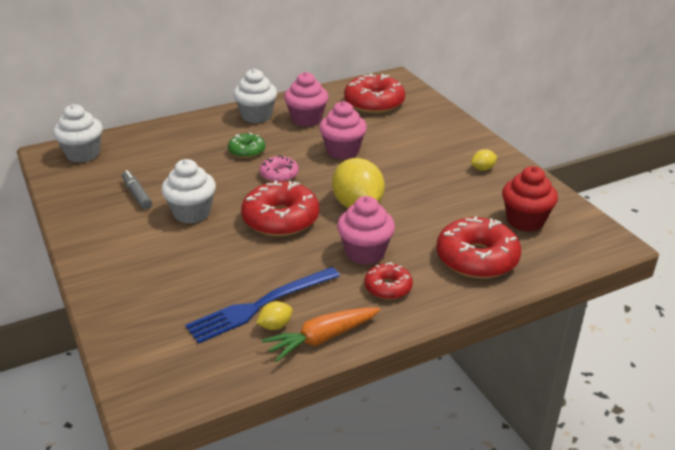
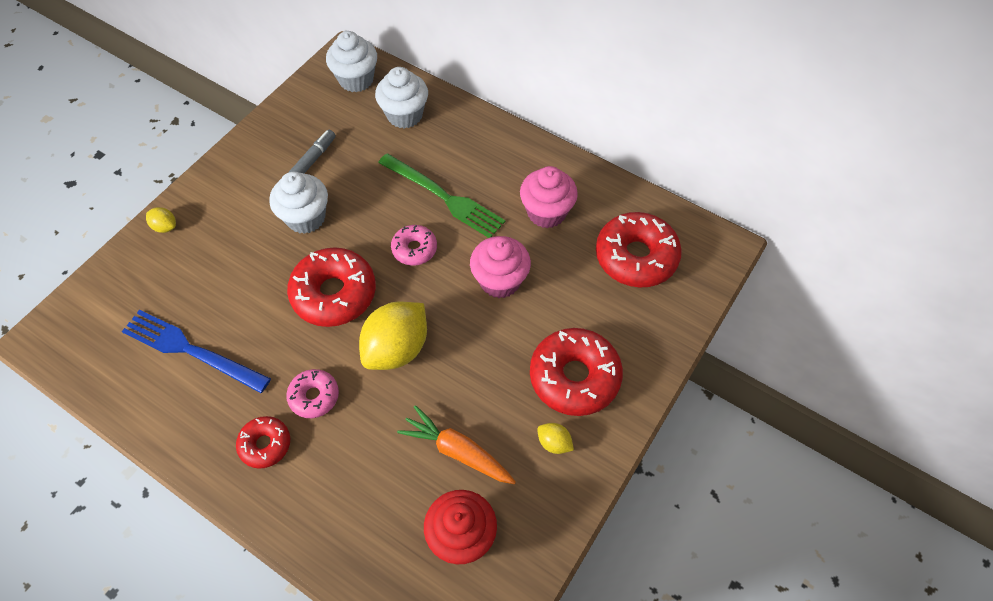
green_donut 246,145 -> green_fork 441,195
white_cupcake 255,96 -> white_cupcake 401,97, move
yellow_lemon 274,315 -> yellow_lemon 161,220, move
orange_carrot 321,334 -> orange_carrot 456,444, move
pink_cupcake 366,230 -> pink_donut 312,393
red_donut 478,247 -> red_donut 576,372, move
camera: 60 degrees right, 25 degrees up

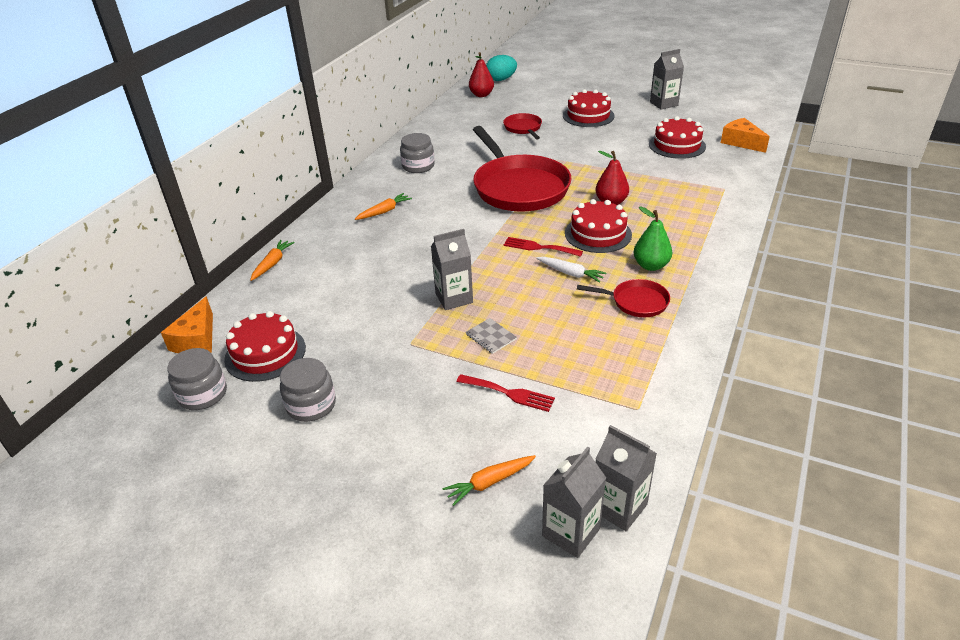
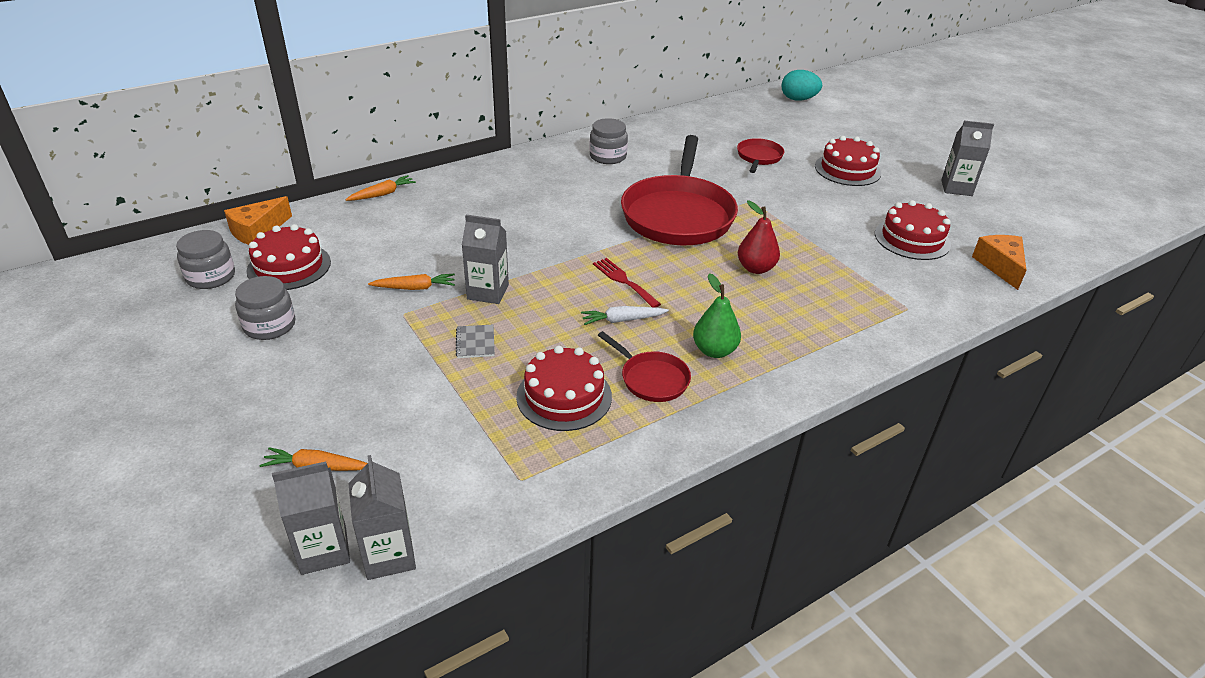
orange_carrot 383,206 -> orange_carrot 411,282, move
red_fork 506,393 -> none
red_pear 481,74 -> none
white_carrot 571,270 -> white_carrot 625,315, 105 degrees clockwise
red_cake 598,226 -> red_cake 564,388, move
camera: 30 degrees right, 0 degrees up

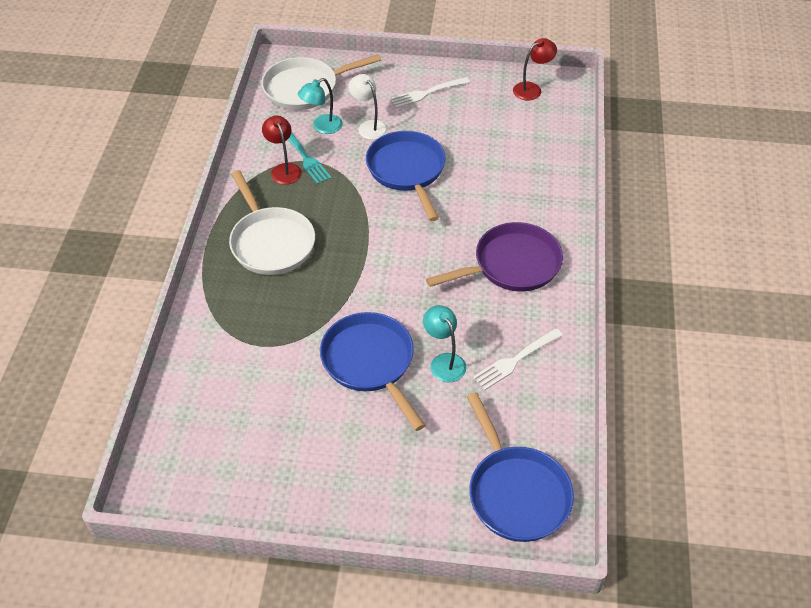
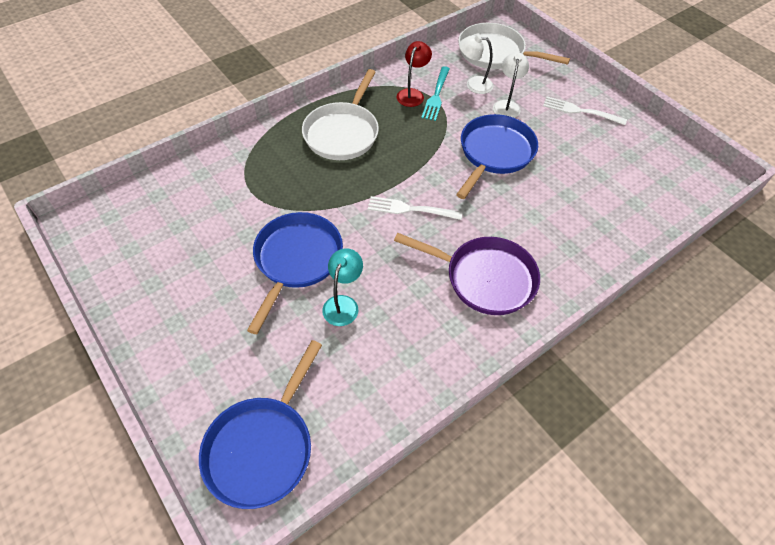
turquoise_lamp 320,106 -> white_lamp 476,64
white_fork 518,359 -> white_fork 415,208, move
red_lamp 535,69 -> none
camera: 45 degrees right, 5 degrees up

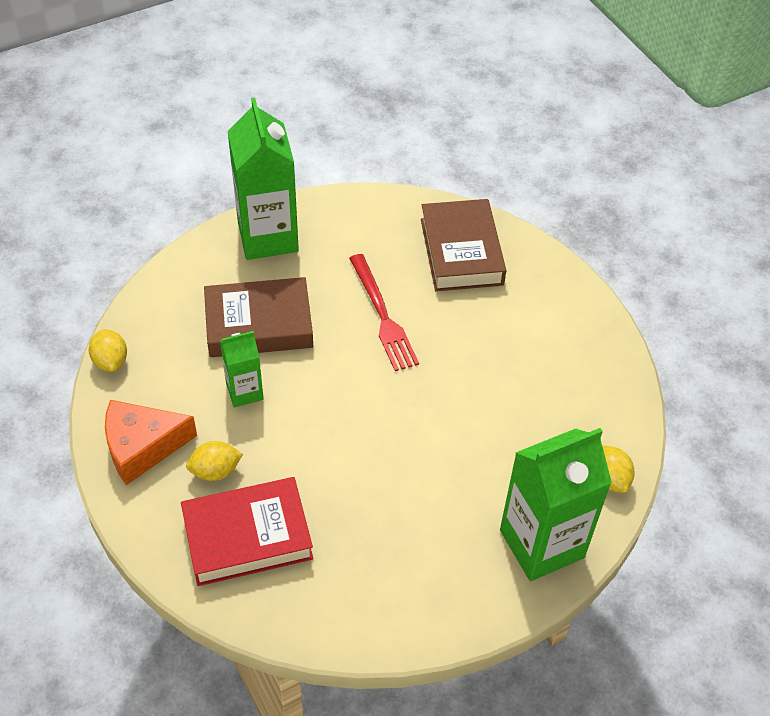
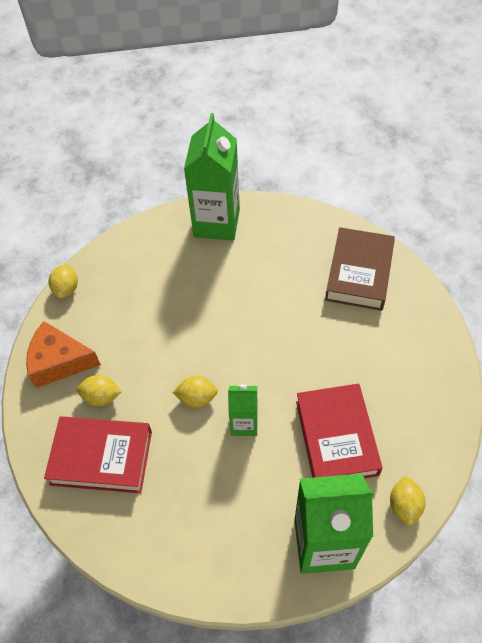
brown_book 258,317 -> none
green_carton 242,369 -> green_carton 243,410, move
red_fork 384,312 -> none
none -> yellow_lemon 195,391
none -> red_book 339,431
camera: 25 degrees right, 5 degrees up

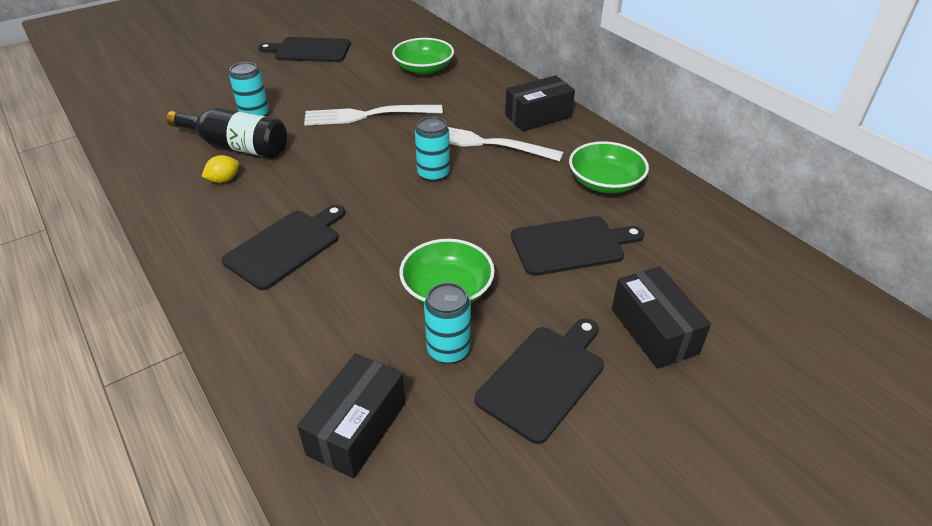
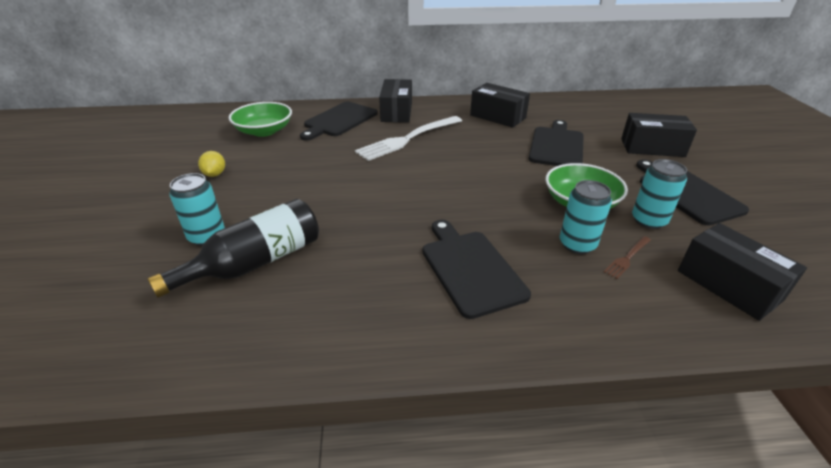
yellow_lemon 220,169 -> yellow_lemon 211,164, move
black_cutting_board 304,49 -> black_cutting_board 339,121, move
white_fork 373,115 -> none
turquoise_can 432,149 -> turquoise_can 586,217, move
green_bowl 609,167 -> black_box 500,105
none -> brown_fork 627,257
camera: 60 degrees left, 5 degrees down

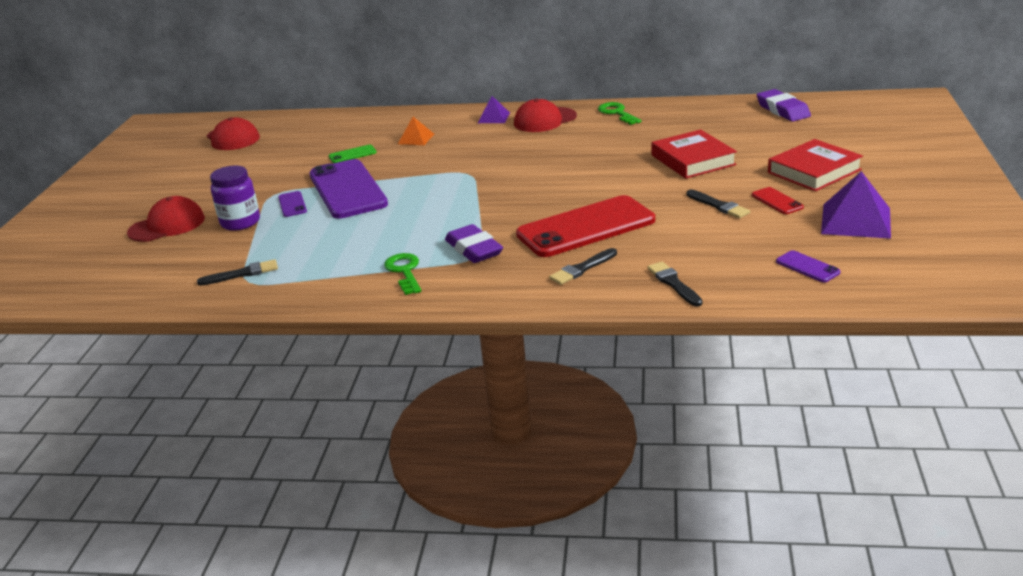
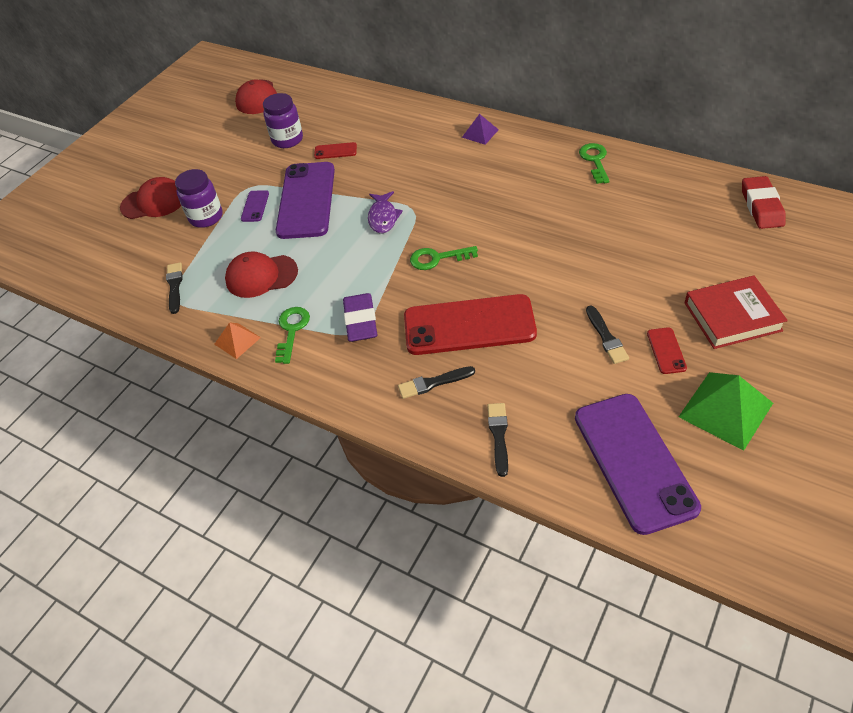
black_brush 237,272 -> black_brush 174,288, 105 degrees counterclockwise
green_phone 353,154 -> red_phone 335,150
orange_pyramid 416,131 -> orange_pyramid 237,340, move
red_cap 545,115 -> red_cap 261,274, move
red_book 694,154 -> none
purple_eraser 784,105 -> red_eraser 764,202
purple_phone 808,266 -> purple_phone 638,464, x2.42
purple_pyramid 856,205 -> green_pyramid 726,411
none -> purple_jar 283,120
none -> purple_fish 385,212
none -> green_key 444,258
camera: 25 degrees right, 20 degrees up

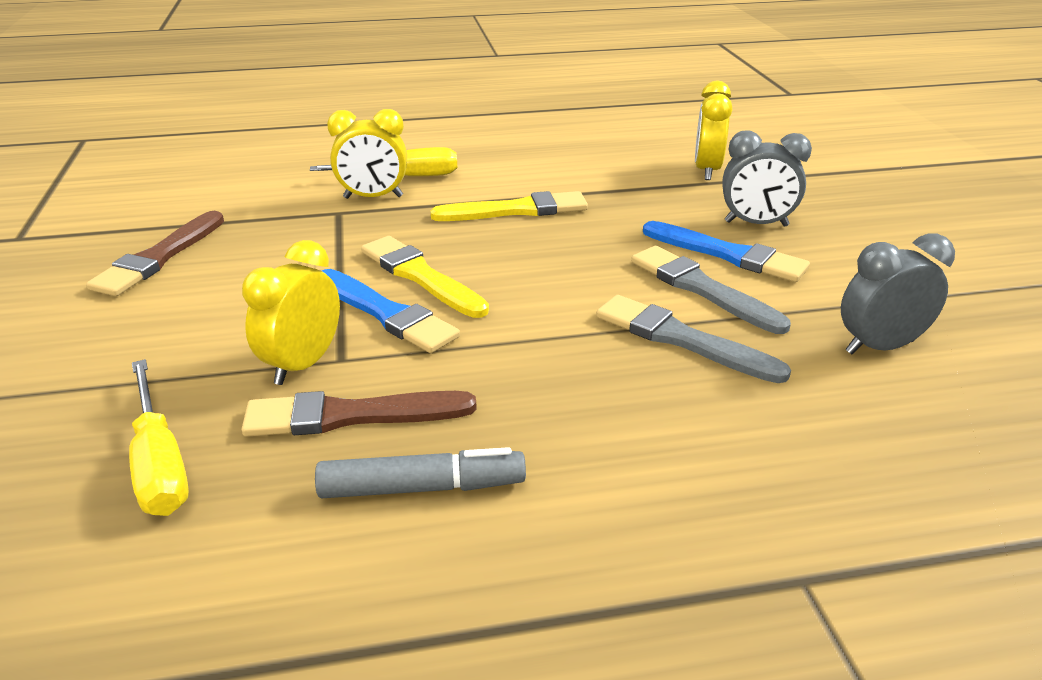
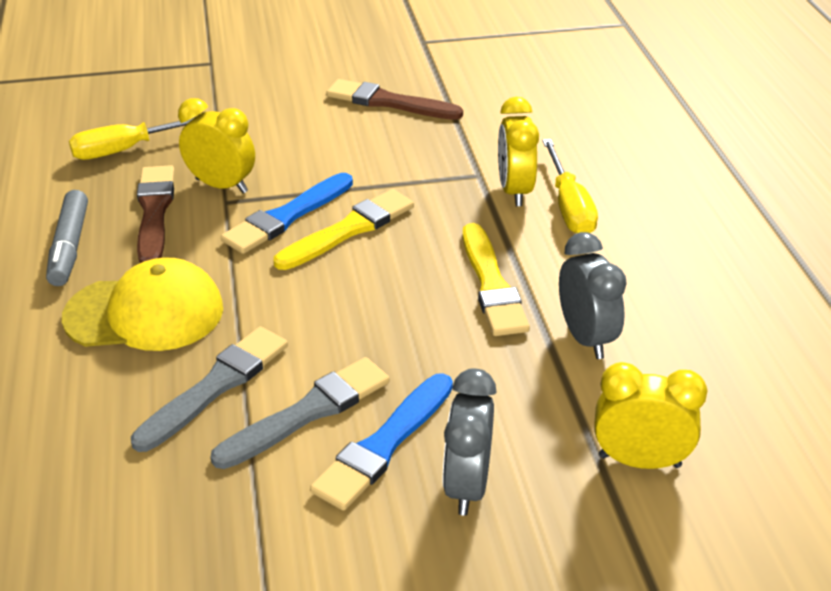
grey_clock 898,294 -> grey_clock 593,295, move
none -> yellow_cap 142,304
camera: 90 degrees right, 5 degrees up

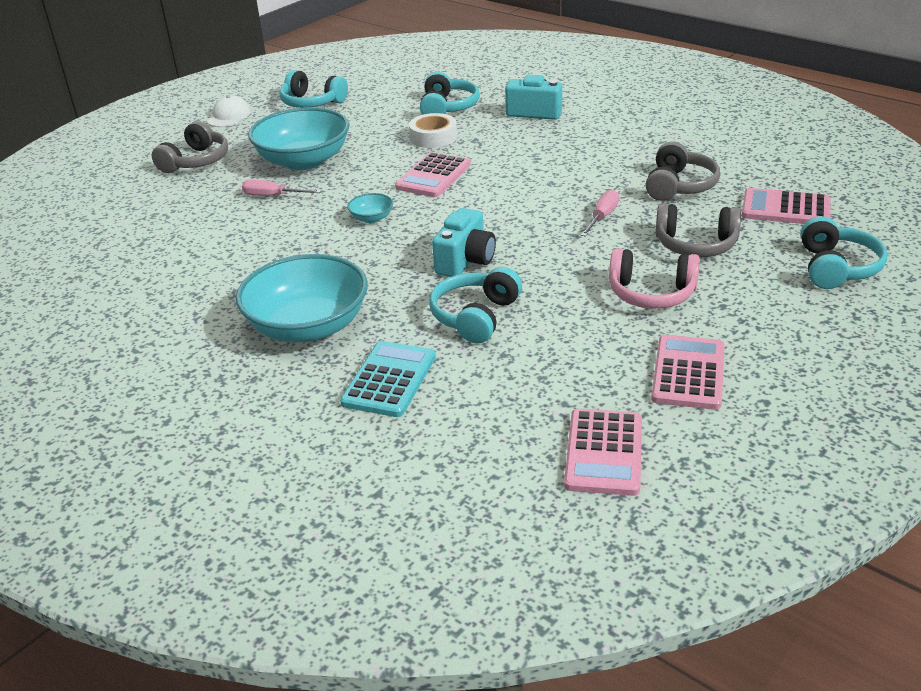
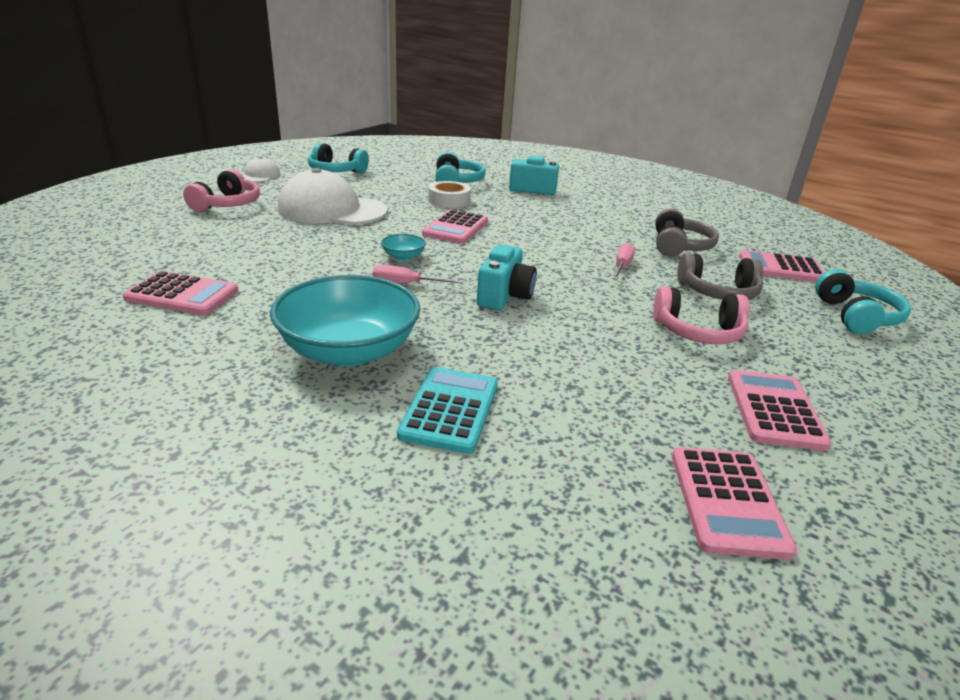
grey_headphones 190,147 -> pink_headphones 221,190
pink_screwdriver 281,187 -> pink_screwdriver 418,274, move
turquoise_bowl 298,138 -> white_cap 333,196
turquoise_headphones 475,305 -> none
none -> pink_calculator 180,293
camera: 10 degrees left, 5 degrees down

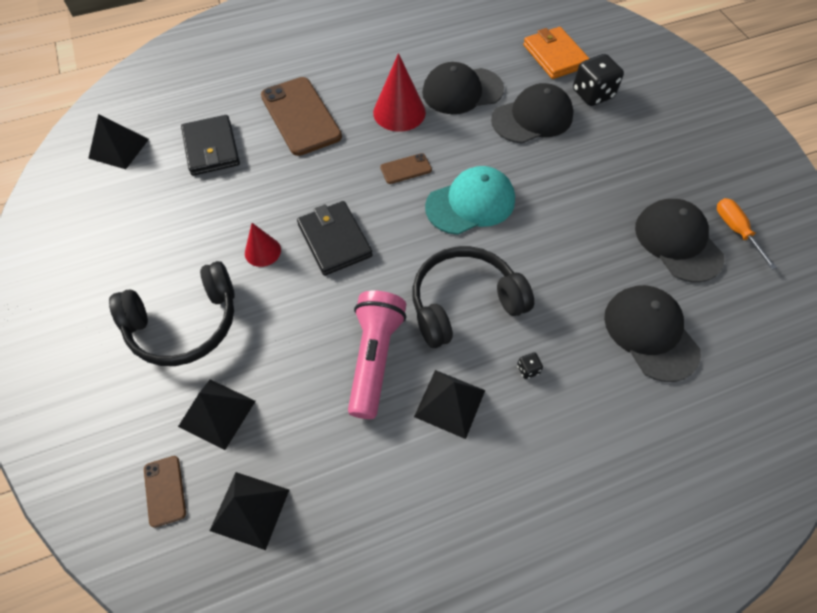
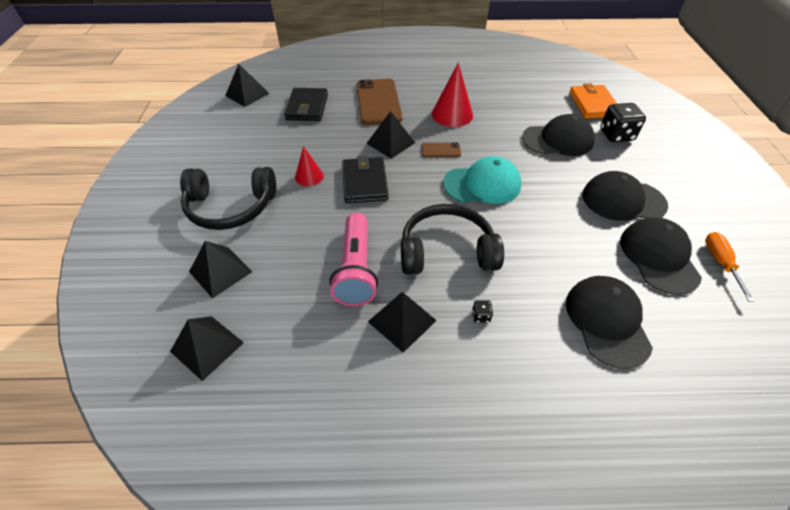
brown_phone 165,492 -> none
pink_flashlight 377,355 -> pink_flashlight 353,259, 150 degrees clockwise
black_cap 463,88 -> black_cap 625,196, move
none -> black_pyramid 390,135
camera: 20 degrees right, 10 degrees down

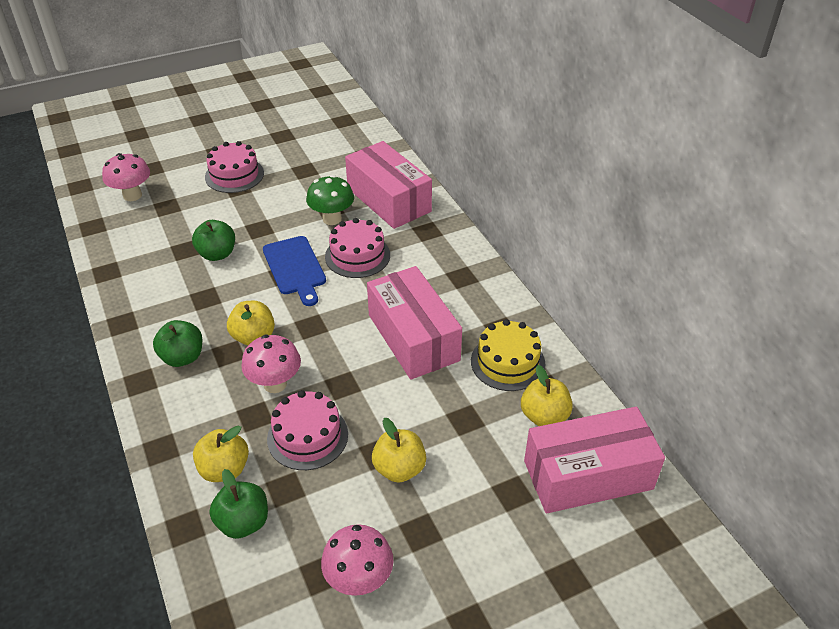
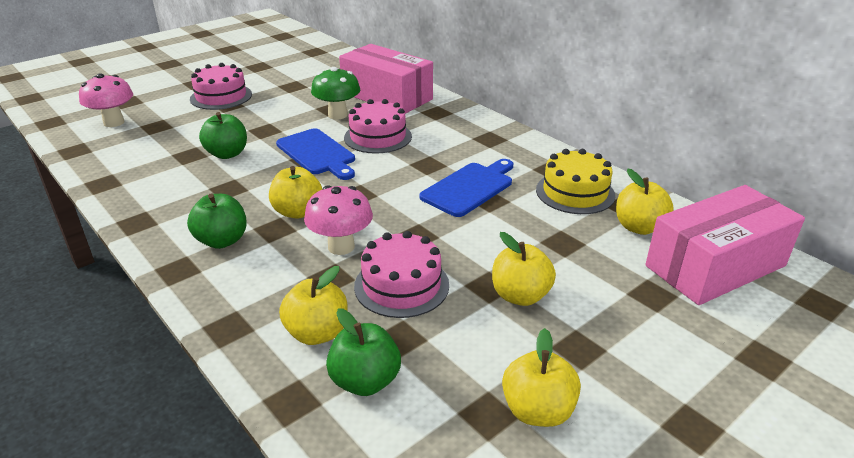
pink_mushroom 357,560 -> yellow_apple 541,377
pink_box 414,323 -> blue_cutting_board 466,188
camera: 15 degrees left, 10 degrees down

